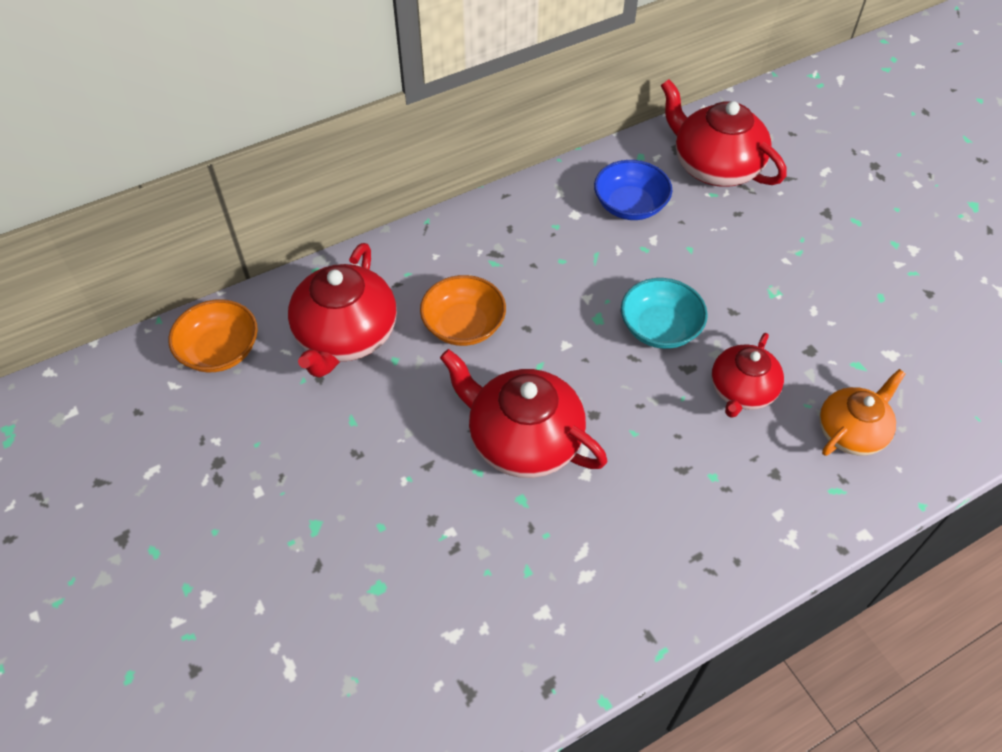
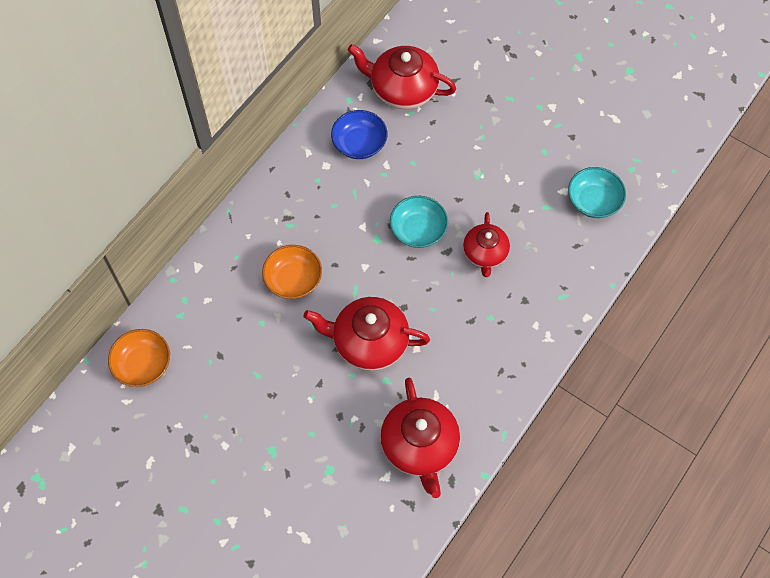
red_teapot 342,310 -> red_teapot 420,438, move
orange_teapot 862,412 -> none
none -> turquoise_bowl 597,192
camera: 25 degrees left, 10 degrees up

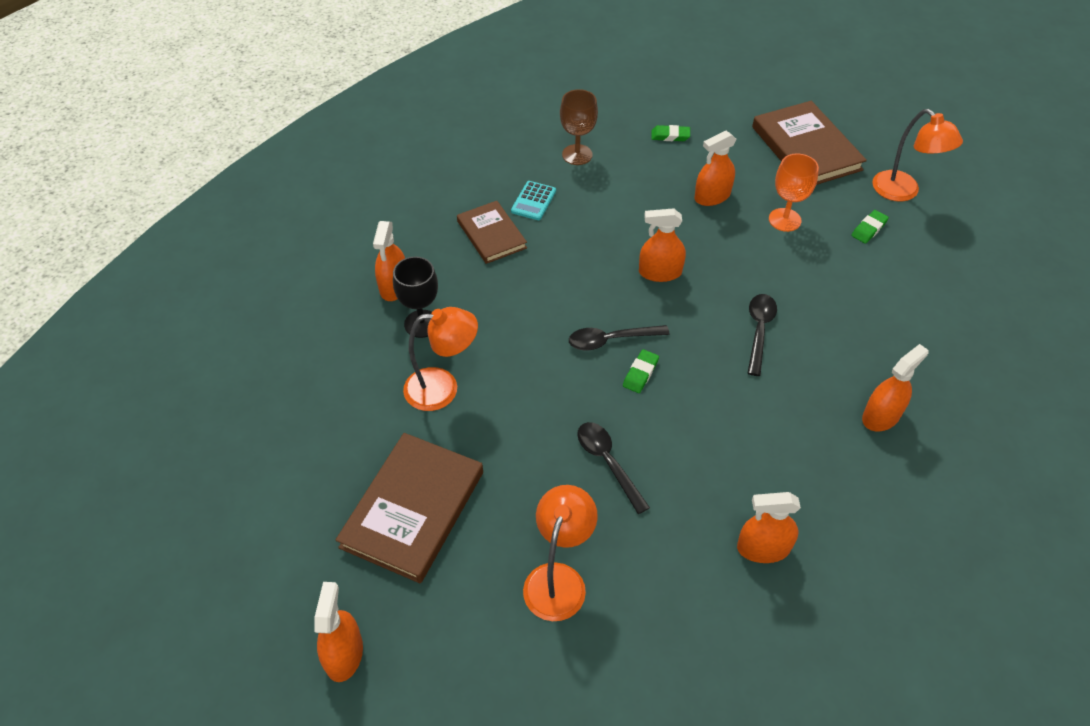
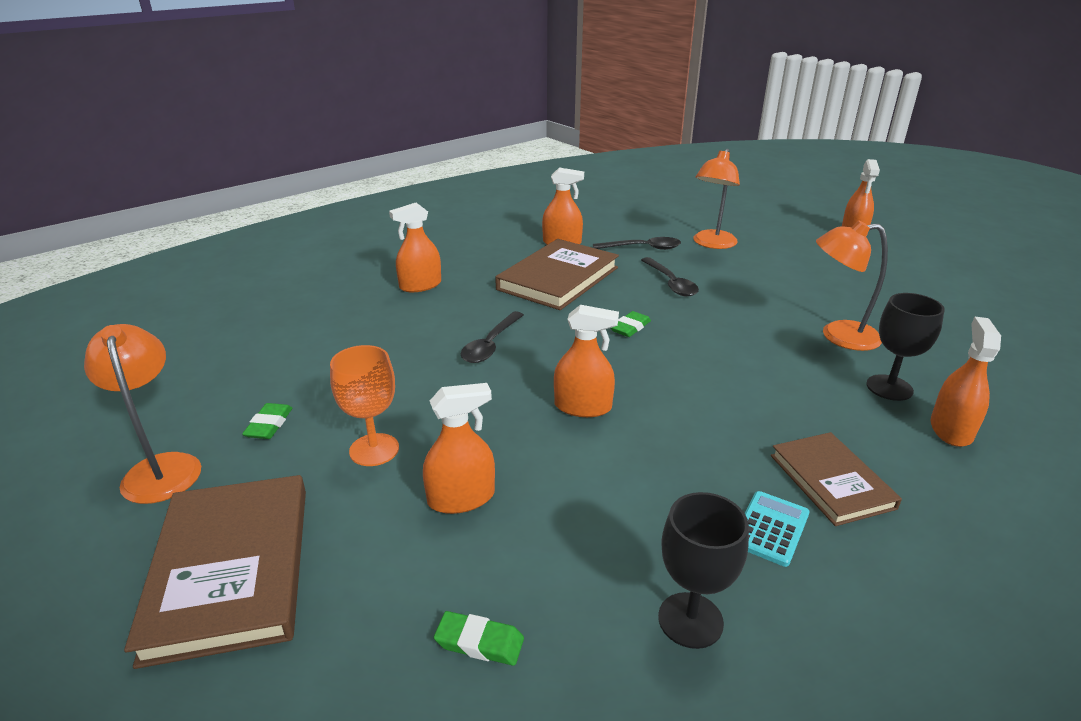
brown_book 409,508 -> brown_book 557,274, move
brown_goblet 579,127 -> black_goblet 703,570
black_spoon 619,338 -> black_spoon 637,243, move
green_eraser 870,227 -> green_eraser 267,421, 45 degrees counterclockwise
camera: 170 degrees left, 20 degrees down

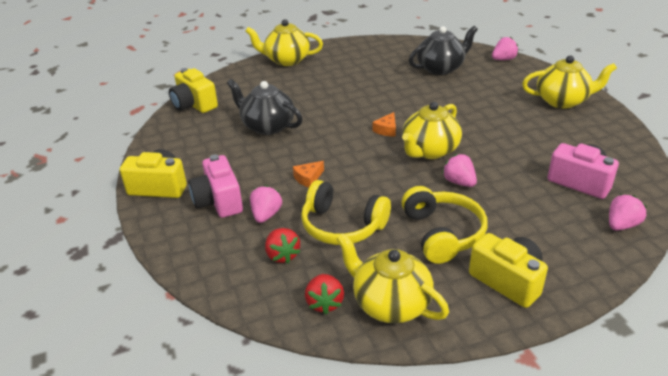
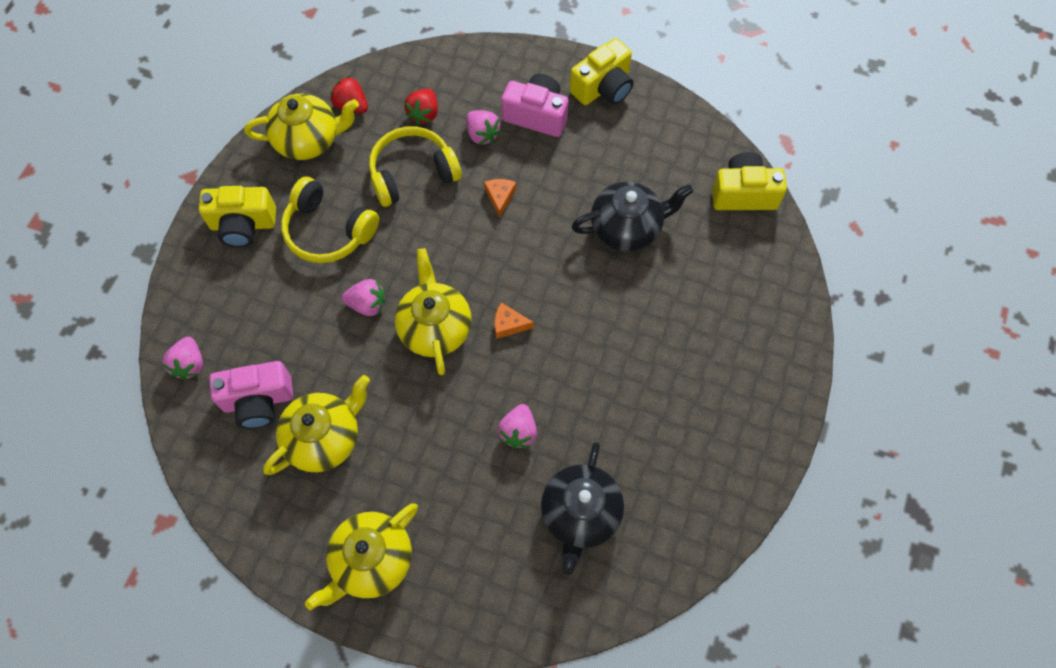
yellow_teapot 284,42 -> yellow_teapot 316,425, move
red_strawberry 283,245 -> red_strawberry 421,107, 90 degrees counterclockwise
orange_cheese 384,124 -> orange_cheese 514,320, 60 degrees counterclockwise
pink_strawberry 505,48 -> pink_strawberry 517,426, move
camera: 130 degrees right, 30 degrees up

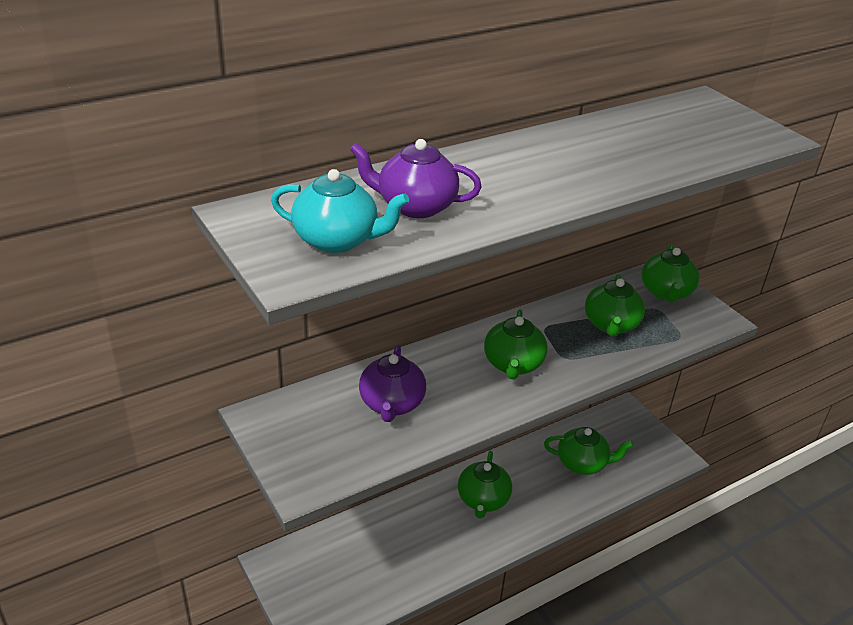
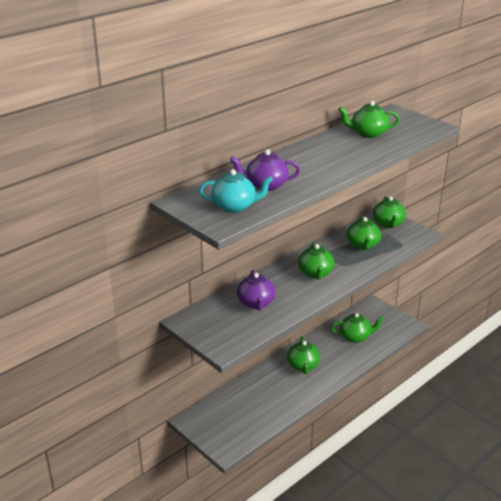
none -> green_teapot 369,119
camera: 10 degrees left, 5 degrees down

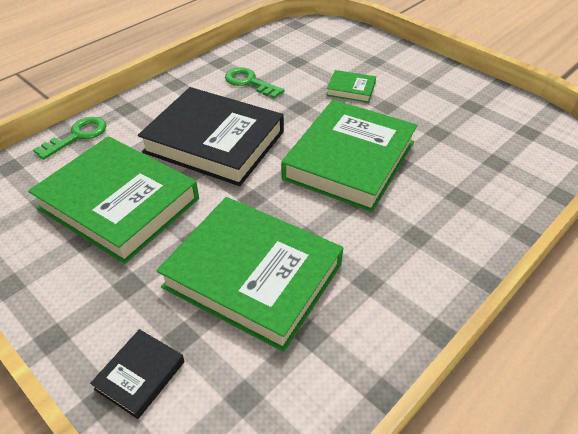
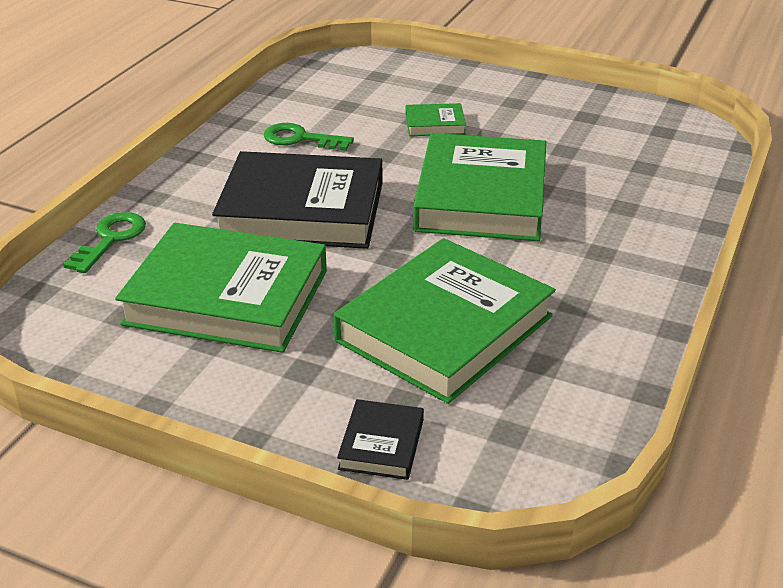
green_book 249,274 -> green_book 444,321, 60 degrees counterclockwise
camera: 20 degrees left, 10 degrees down

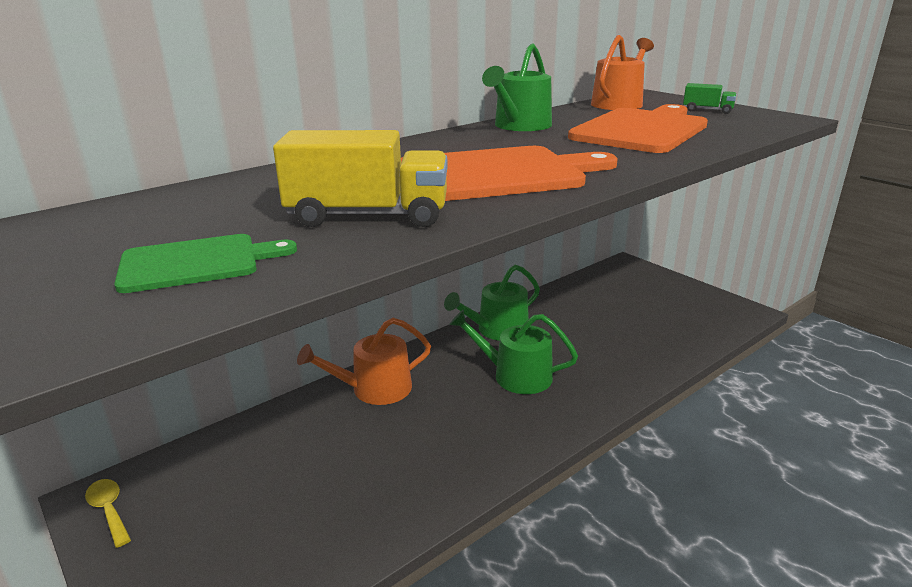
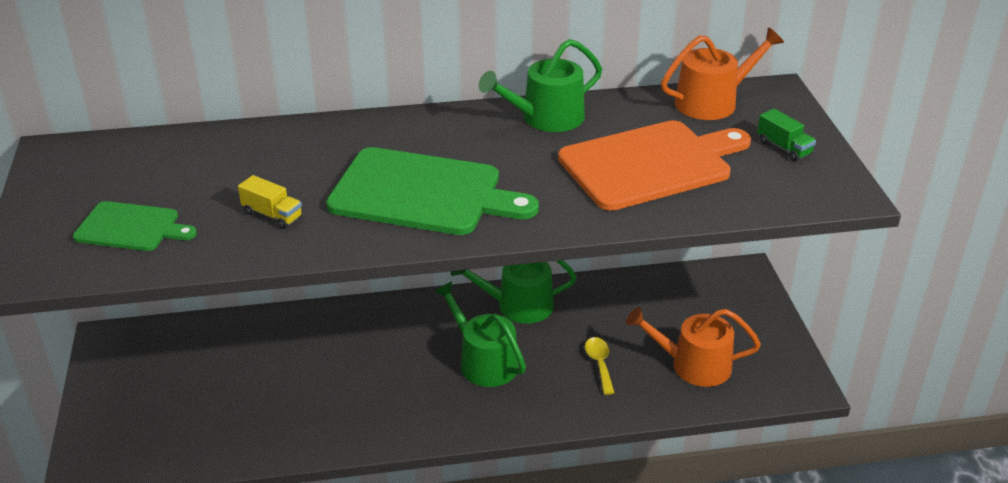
yellow_spoon 108,513 -> yellow_spoon 600,366, move
yellow_truck 360,178 -> yellow_truck 270,202, x0.50
orange_watering_can 364,361 -> orange_watering_can 693,347, move
orange_cutting_board 509,173 -> green_cutting_board 432,191
camera: 30 degrees right, 10 degrees up

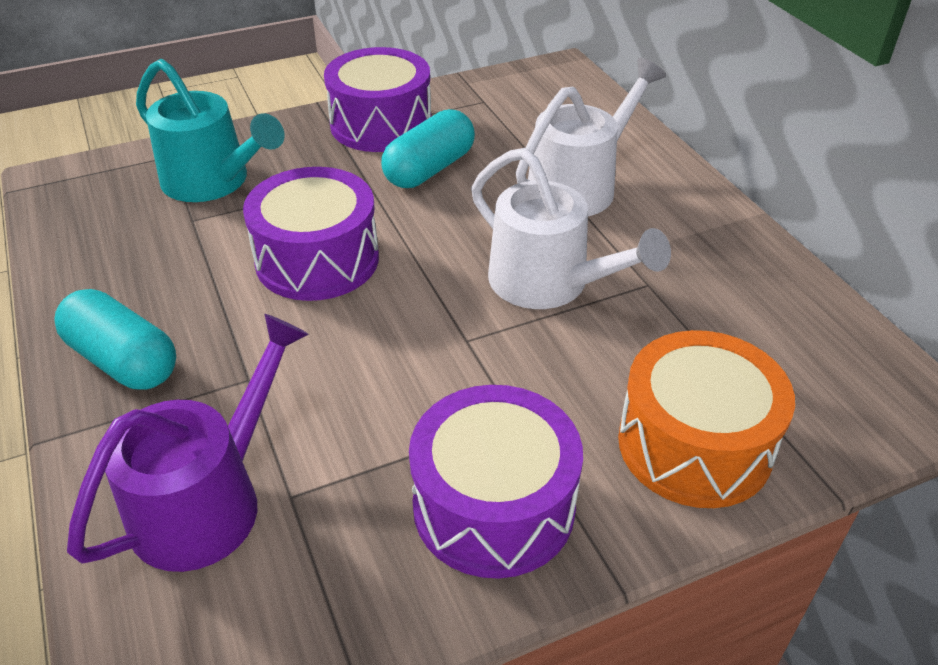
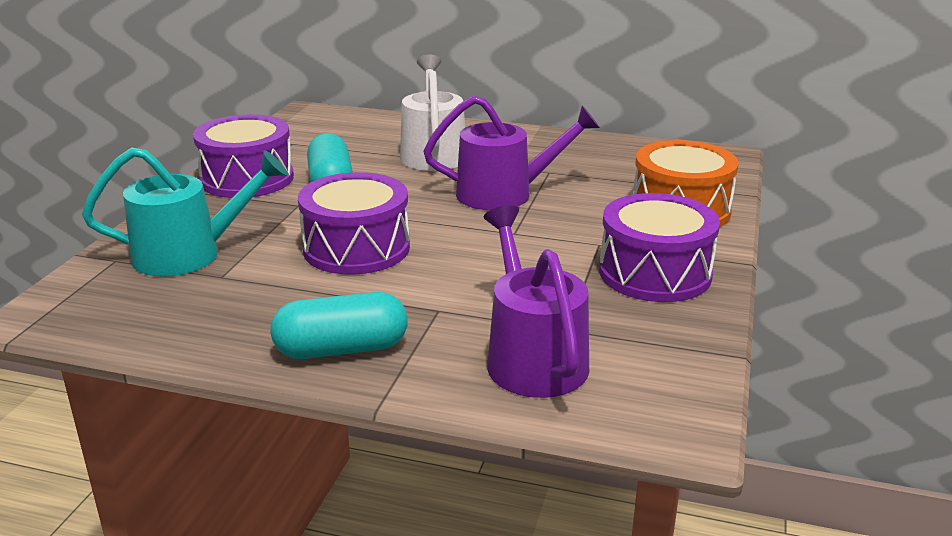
white_watering_can 571,228 -> purple_watering_can 512,152
camera: 50 degrees left, 15 degrees down

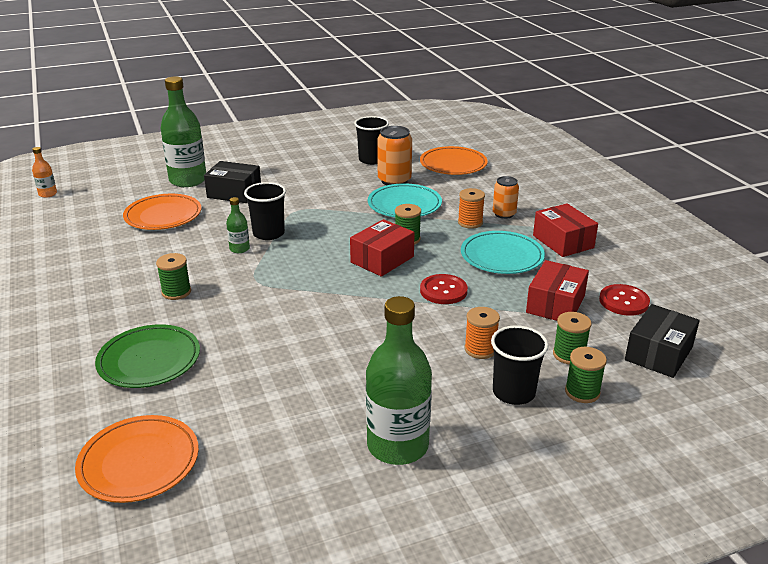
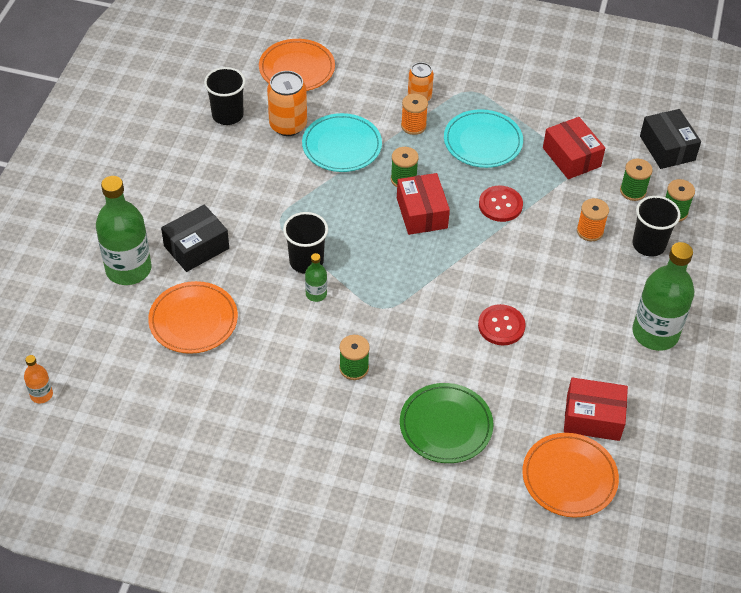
red_box 565,230 -> red_box 596,409, move
red_button 624,300 -> red_button 502,324, move
camera: 55 degrees left, 20 degrees up

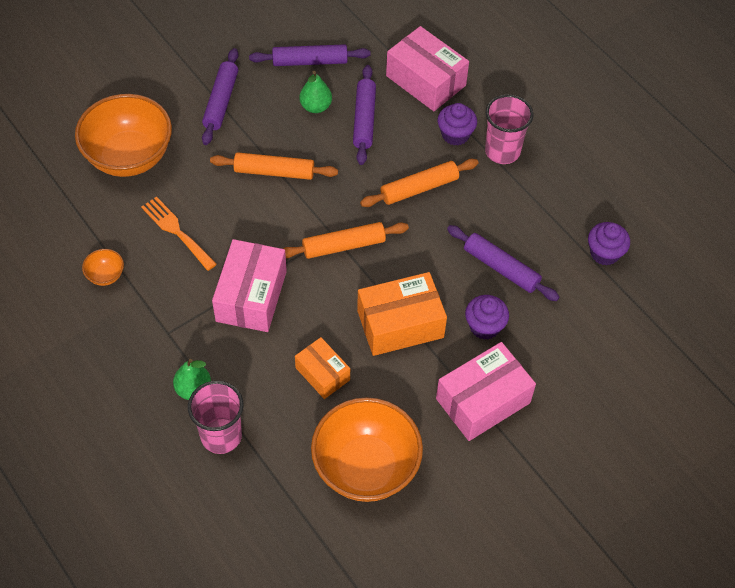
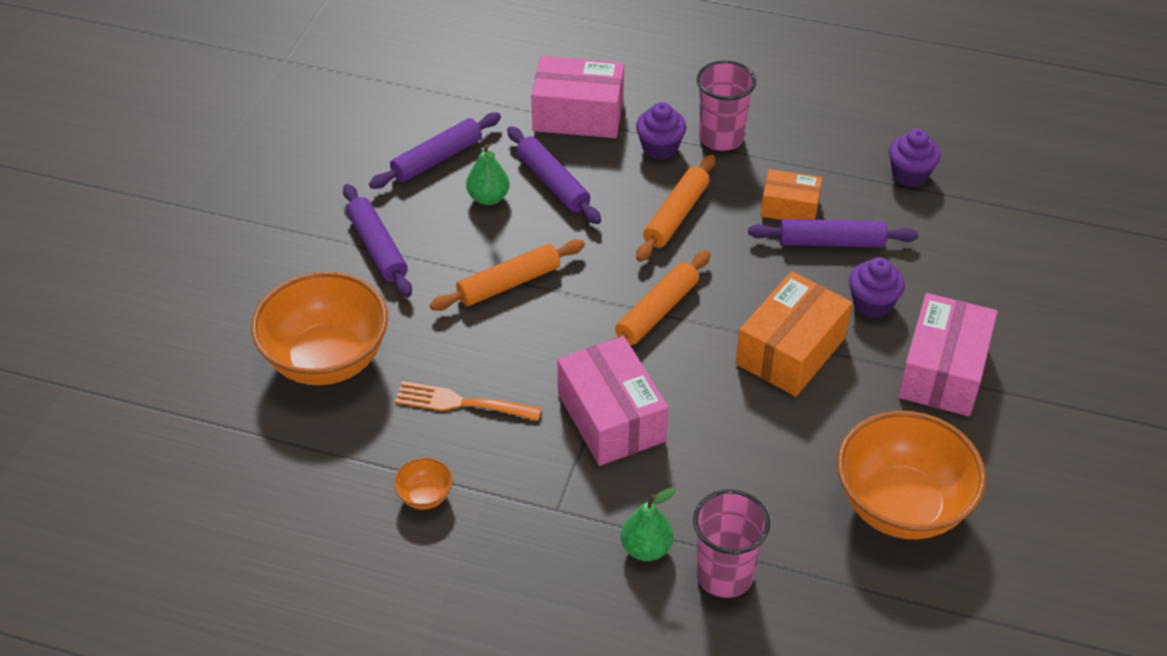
orange_box 322,368 -> orange_box 791,194, move
camera: 35 degrees left, 10 degrees down

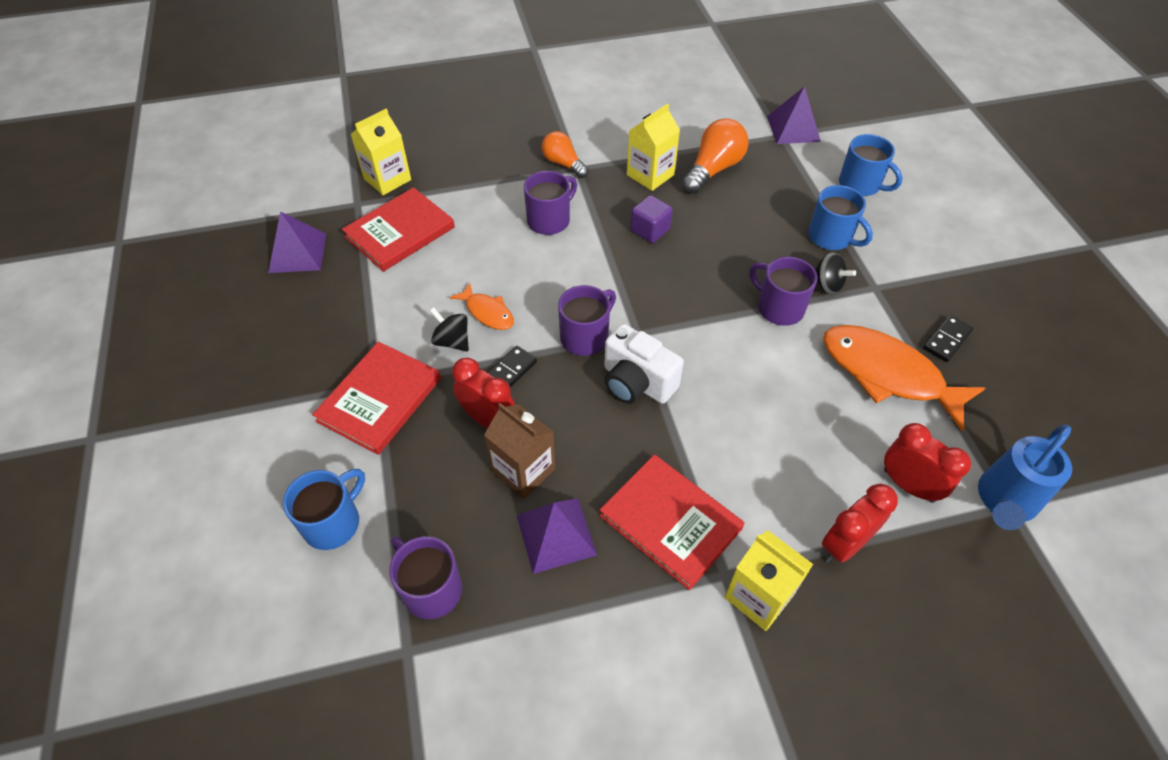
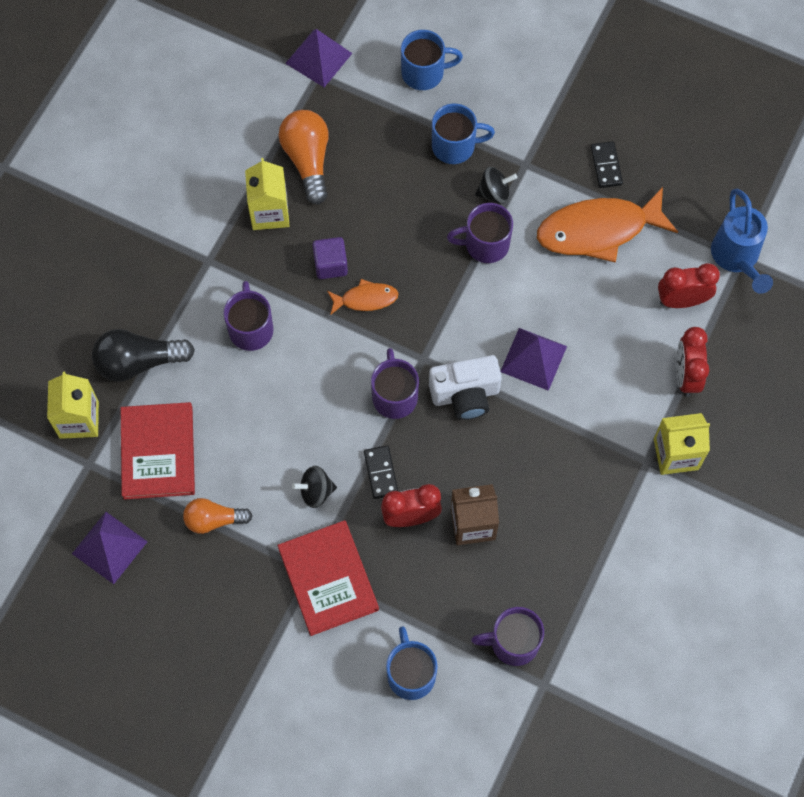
orange_fish 482,306 -> orange_fish 363,297, move
purple_pyramid 557,536 -> purple_pyramid 533,359, move
orange_light_bulb 565,154 -> orange_light_bulb 217,516, move
red_book 672,522 -> none
none -> black_light_bulb 143,355
camera: 50 degrees left, 15 degrees up

